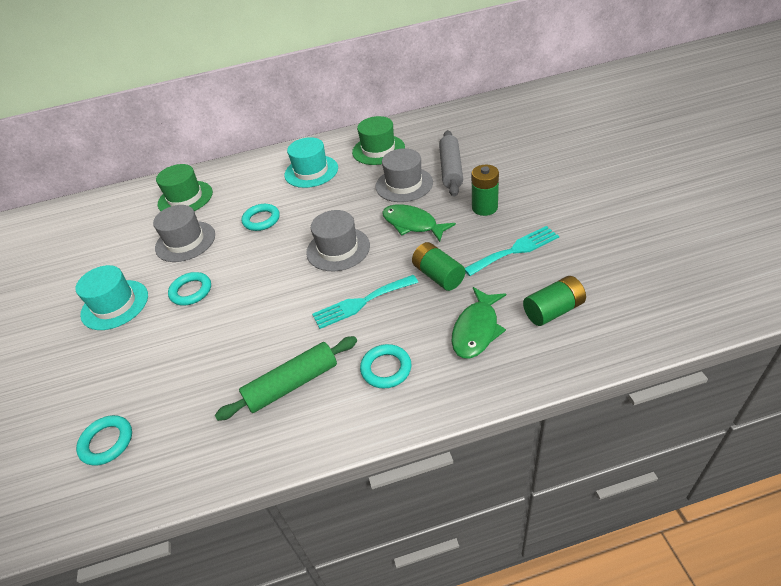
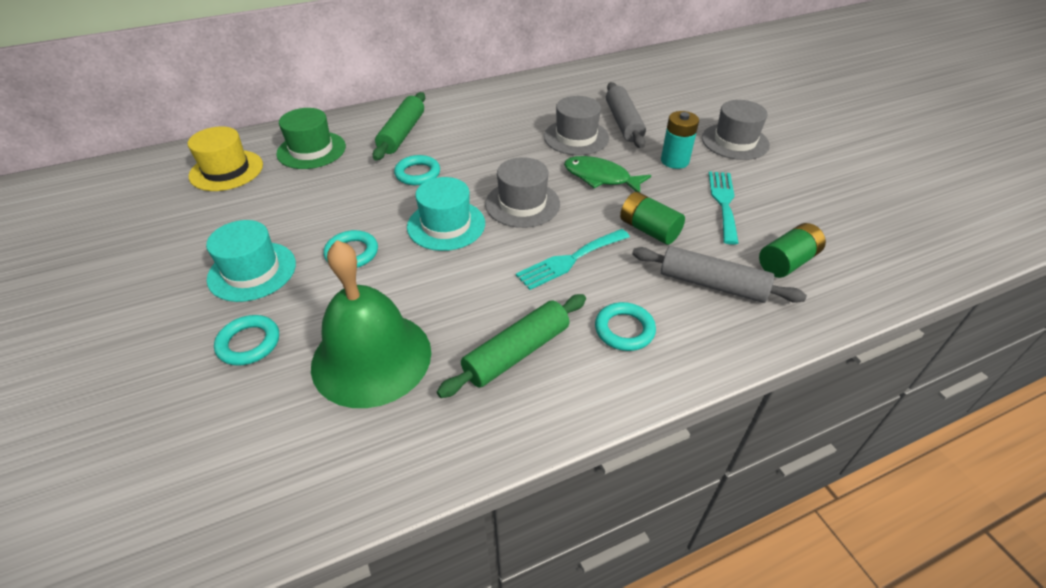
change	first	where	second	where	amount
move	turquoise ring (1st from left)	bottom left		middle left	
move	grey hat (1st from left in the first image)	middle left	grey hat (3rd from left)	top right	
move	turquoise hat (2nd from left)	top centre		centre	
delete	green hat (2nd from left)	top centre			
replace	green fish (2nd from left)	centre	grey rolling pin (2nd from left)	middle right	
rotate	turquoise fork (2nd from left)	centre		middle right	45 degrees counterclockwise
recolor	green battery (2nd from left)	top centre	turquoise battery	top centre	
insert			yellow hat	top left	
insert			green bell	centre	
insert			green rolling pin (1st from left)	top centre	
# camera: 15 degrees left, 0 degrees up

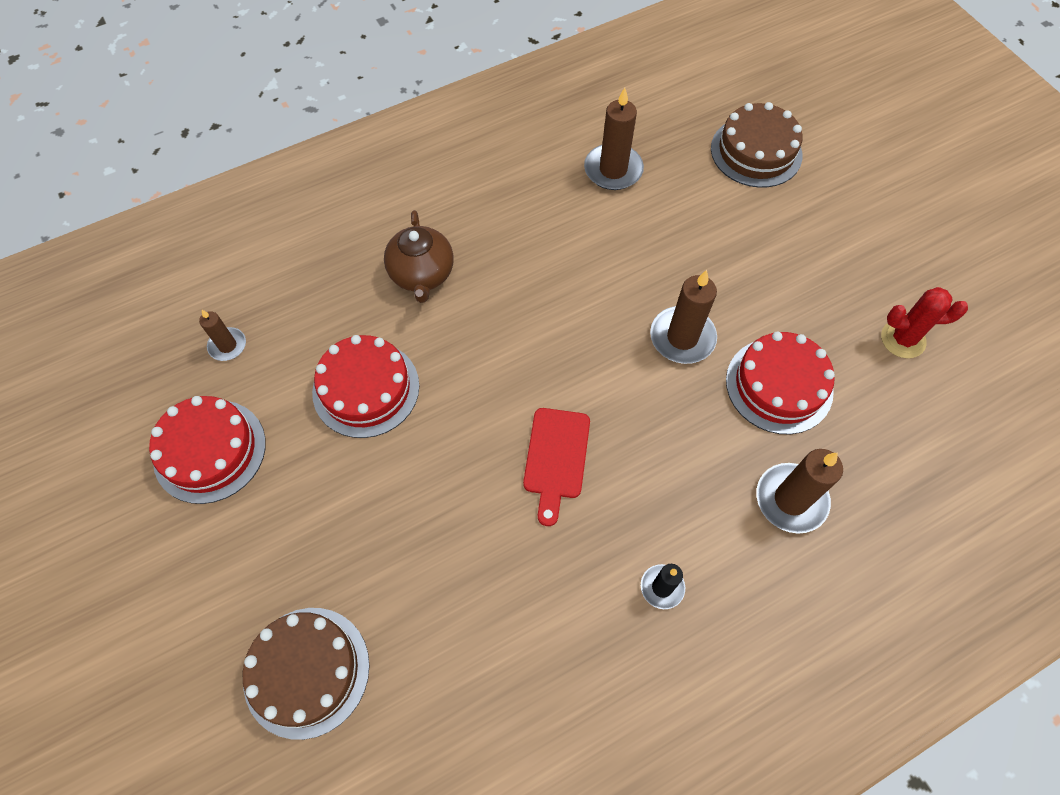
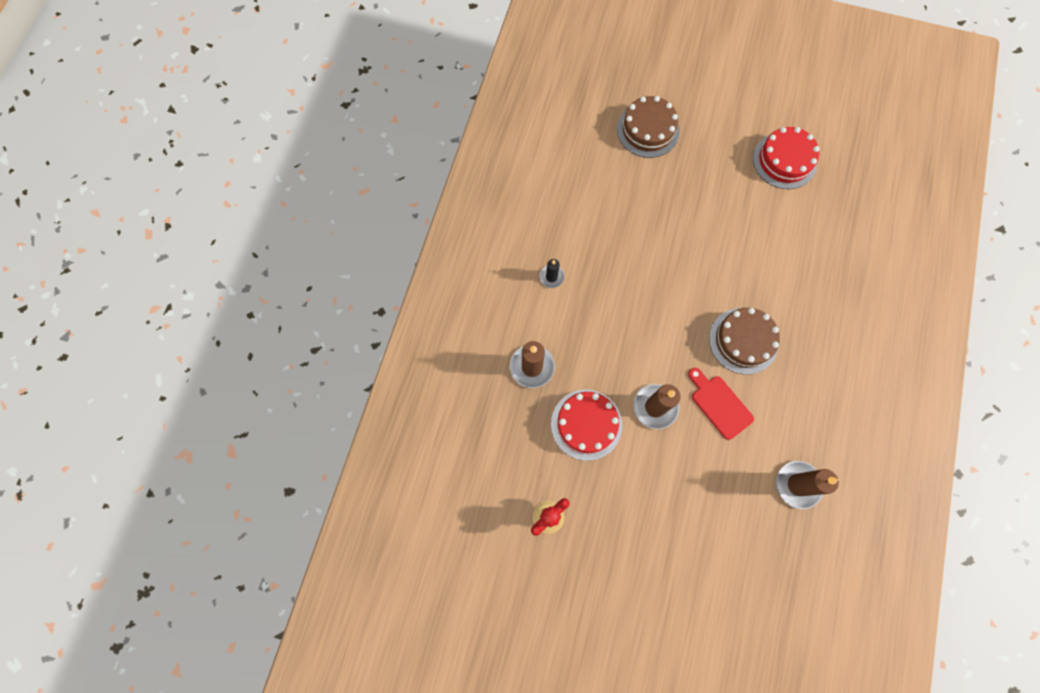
change	first	where	second	where	amount
delete	brown candle (1st from left)	middle left			
delete	red cake (2nd from left)	centre			
delete	brown teapot	top centre			
move	red cutting board	centre		middle right	
move	brown cake (2nd from left)	top right		middle right	
# camera: 135 degrees right, 10 degrees up

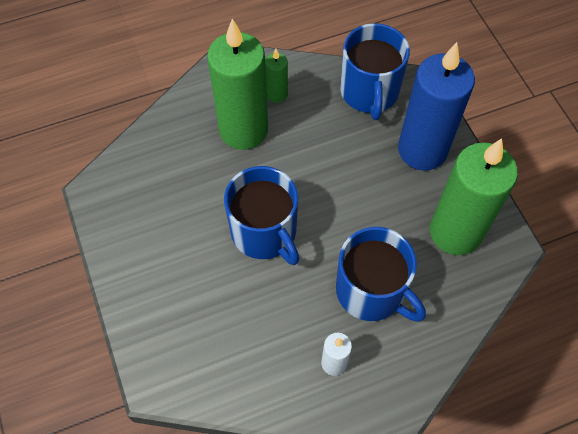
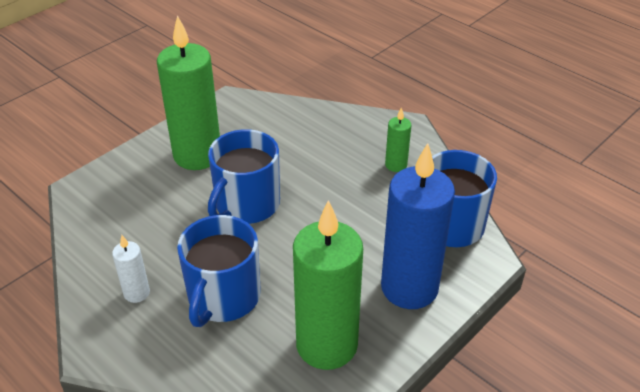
change	first	where	second	where	amount
move	green candle (1st from left)	top centre		top left	
# camera: 65 degrees right, 20 degrees down

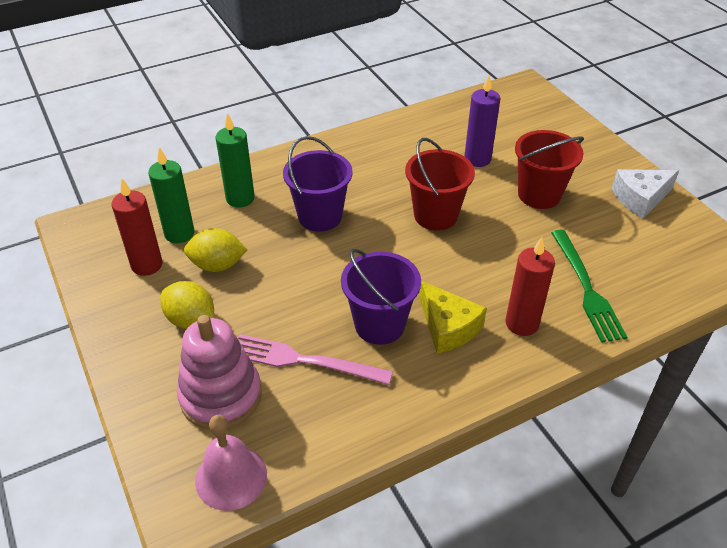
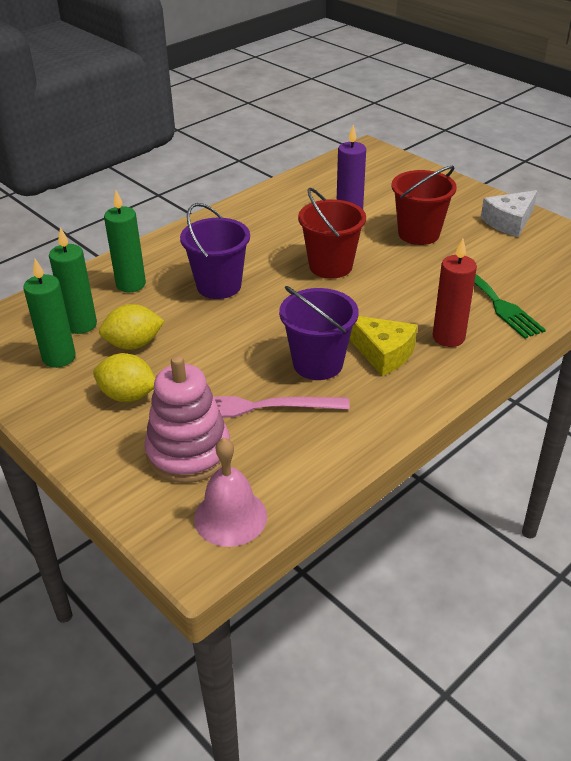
change	first	where	second	where	amount
recolor	red candle (1st from left)	middle left	green candle (1st from left)	middle left	
# camera: 15 degrees left, 5 degrees down

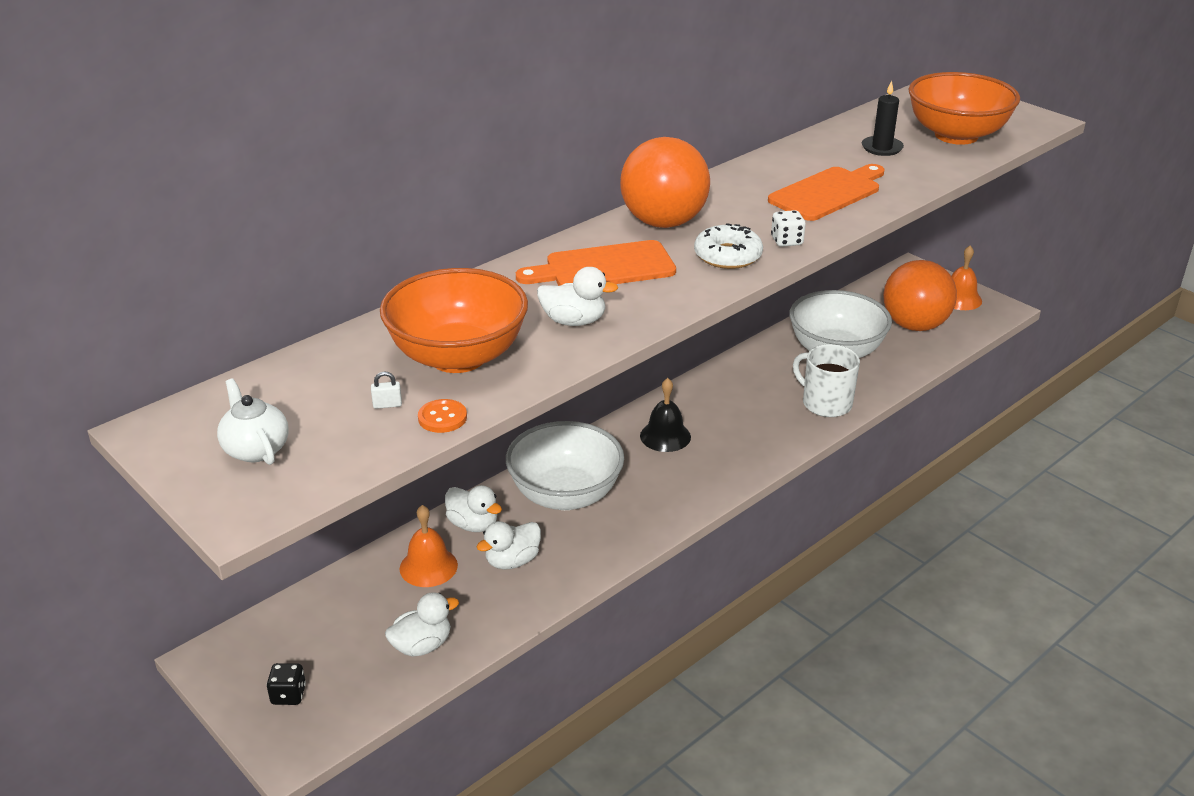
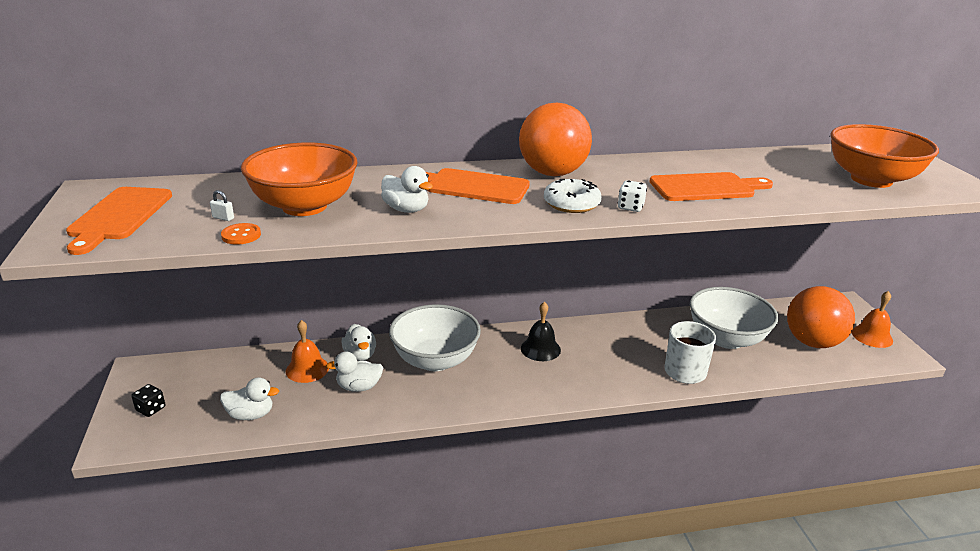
change	first	where	second	where	amount
replace	white teapot	middle left	orange cutting board (1st from left)	middle left	
delete	black candle	top right			
# camera: 30 degrees right, 5 degrees down

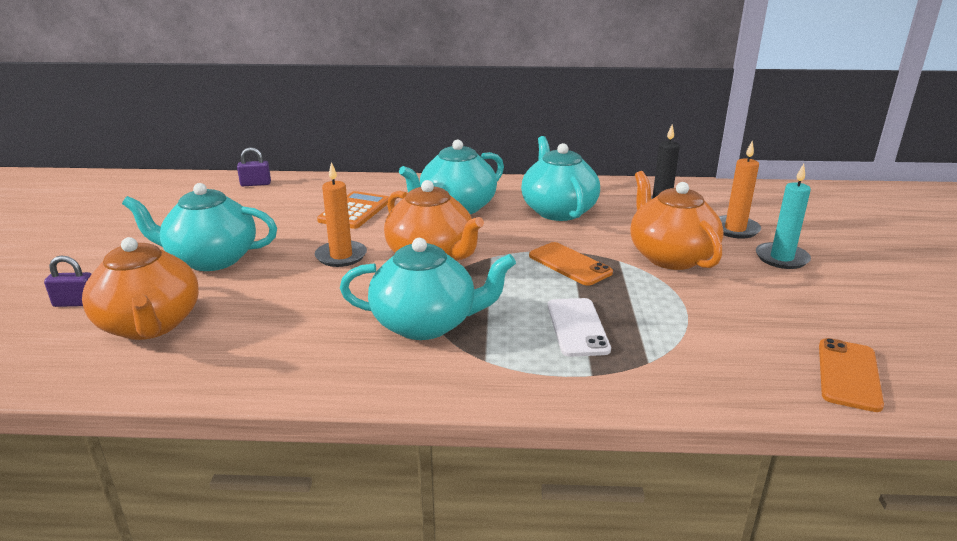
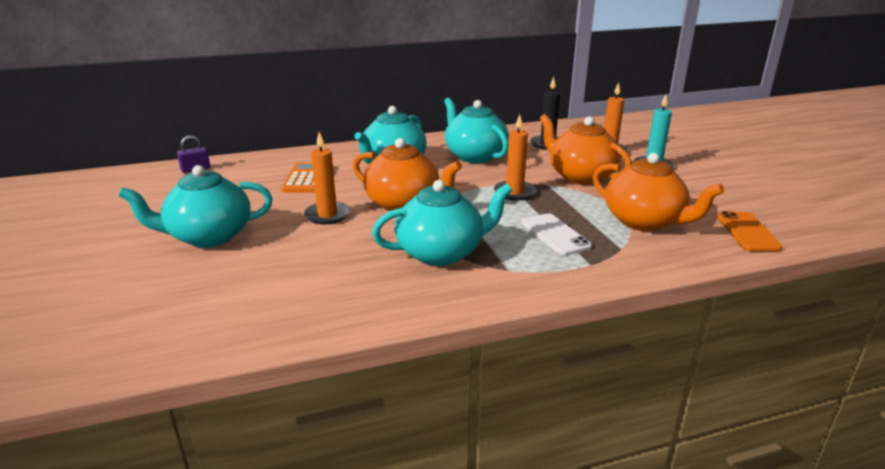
change	first	where	second	where	amount
delete	purple padlock (1st from left)	middle left			
move	orange teapot (1st from left in the first image)	middle left	orange teapot (3rd from left)	middle right	
replace	orange phone (1st from left)	centre	orange candle (2nd from left)	centre	
# camera: 20 degrees left, 0 degrees up

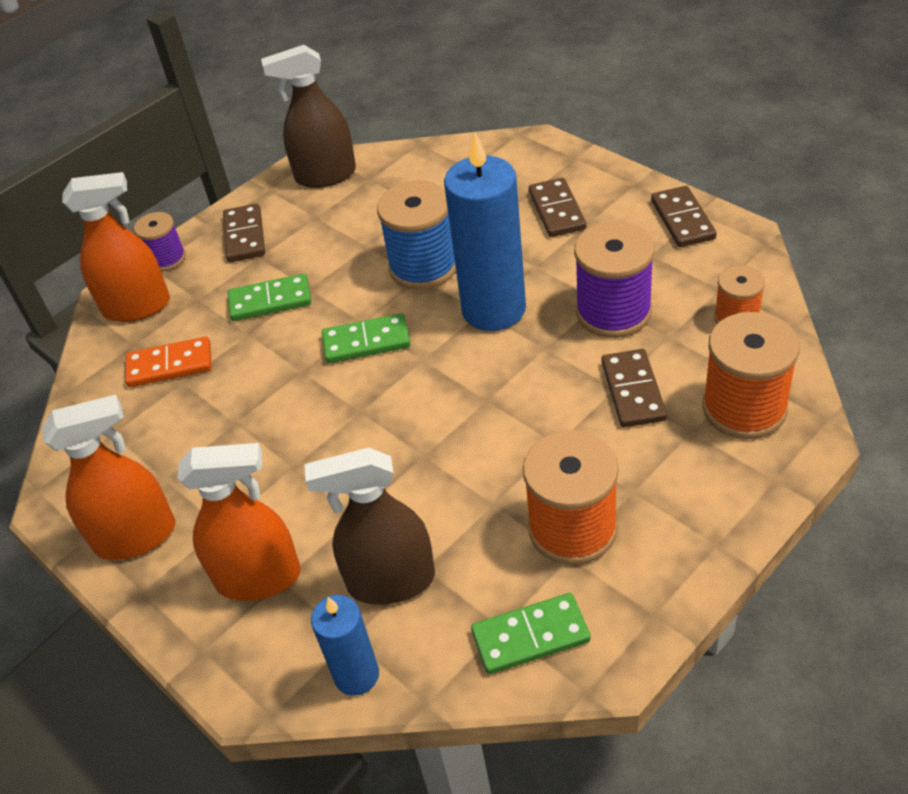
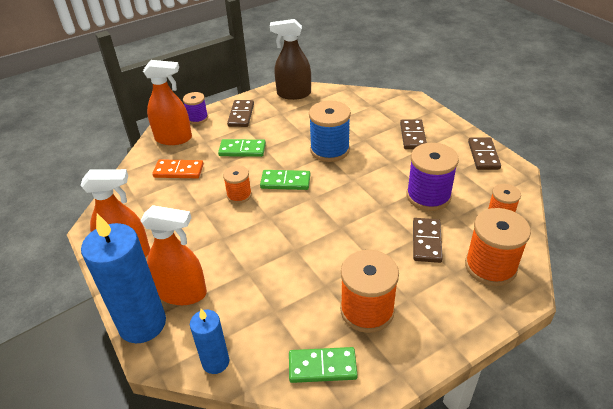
change	first	where	second	where	amount
delete	brown spray bottle (2nd from left)	centre			
move	blue candle (2nd from left in the first image)	top centre	blue candle (1st from left)	bottom left	
insert			orange spool (1st from left)	centre	
# camera: 10 degrees right, 5 degrees down

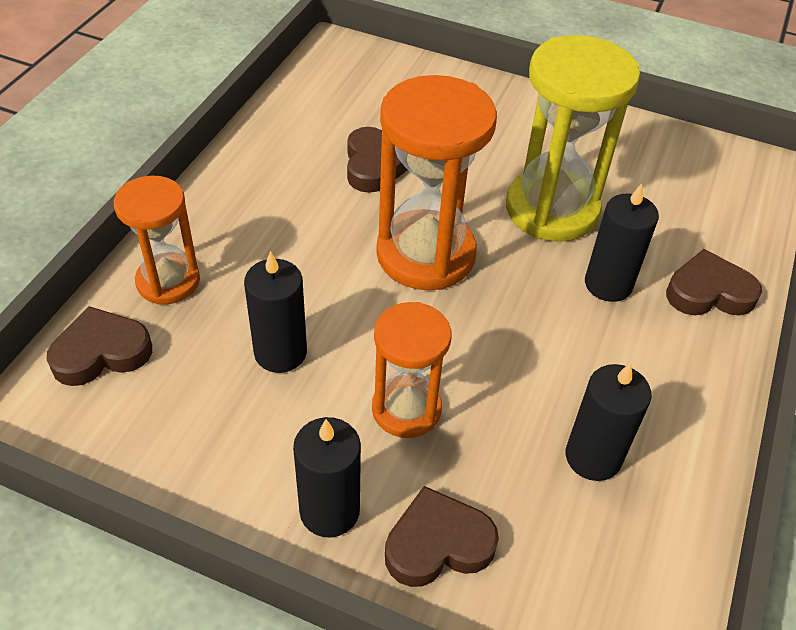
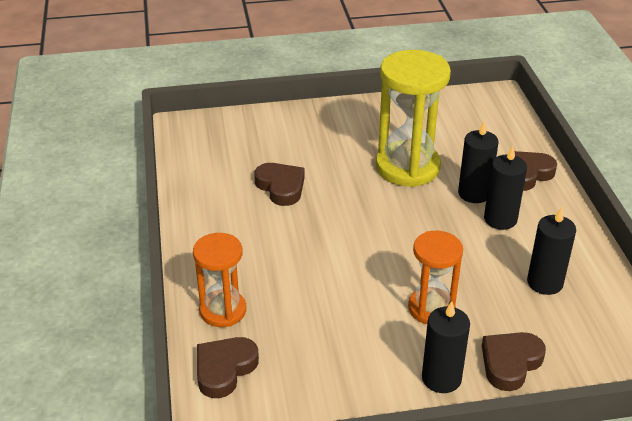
change	first	where	second	where	amount
move	black candle (1st from left in the first image)	centre	black candle (3rd from left)	middle right	
delete	orange hourglass (3rd from left)	top centre			
# camera: 30 degrees left, 10 degrees down

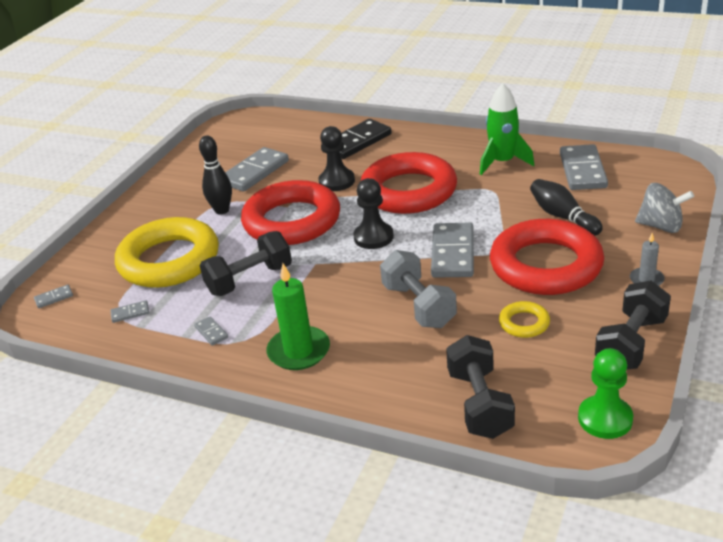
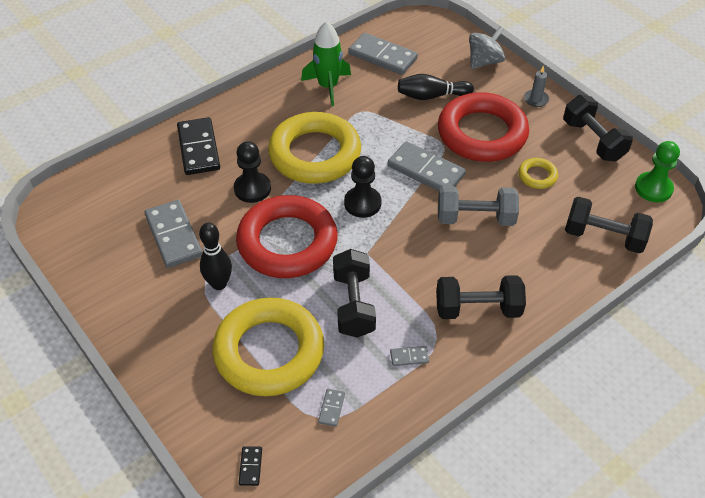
change	first	where	second	where	amount
recolor	grey domino (1st from left)	middle left	black domino (2nd from left)	bottom centre	
replace	green candle	centre	black dumbbell (2nd from left)	middle right	
recolor	red ring (2nd from left)	centre	yellow ring (2nd from left)	top centre	
# camera: 65 degrees left, 15 degrees up

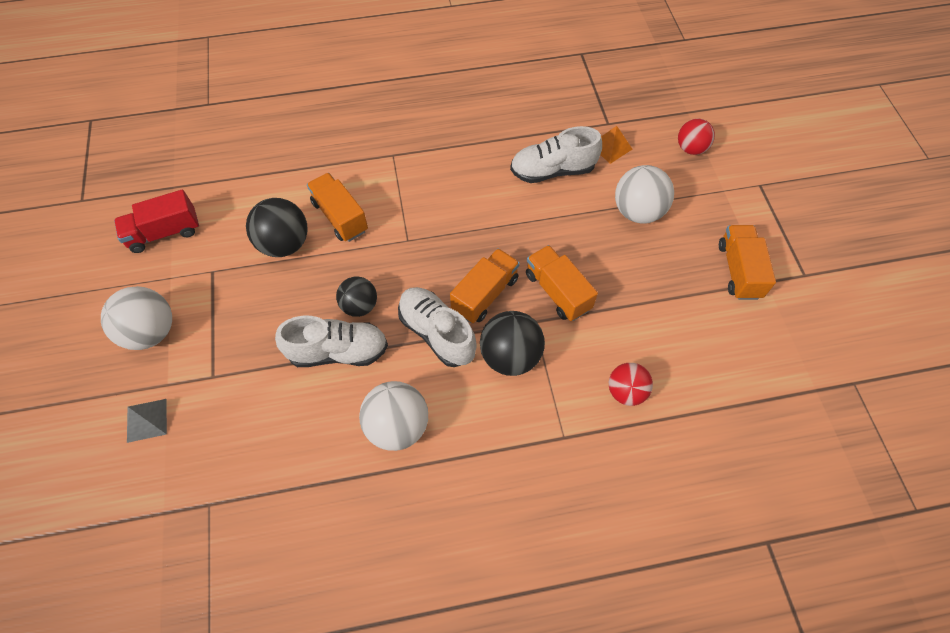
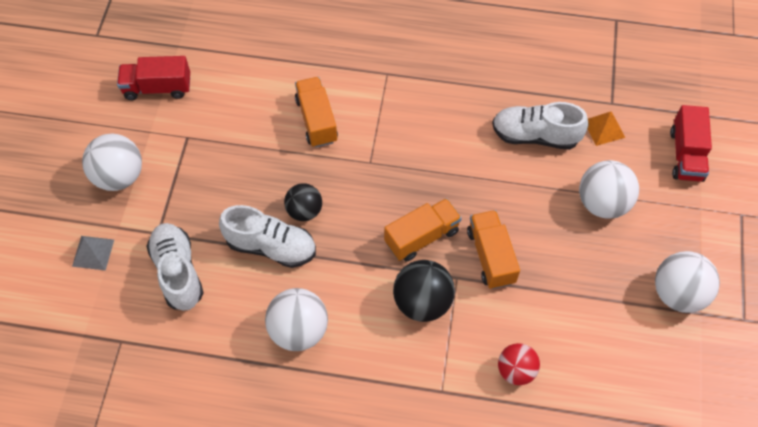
change	first	where	second	where	amount
delete	black ball (1st from left)	middle left			
move	white shoe (2nd from left in the first image)	centre	white shoe (1st from left)	middle left	
replace	red ball (2nd from left)	top right	red truck (2nd from left)	middle right	
replace	orange truck (4th from left)	middle right	white ball (4th from left)	middle right	
# camera: 20 degrees right, 0 degrees up

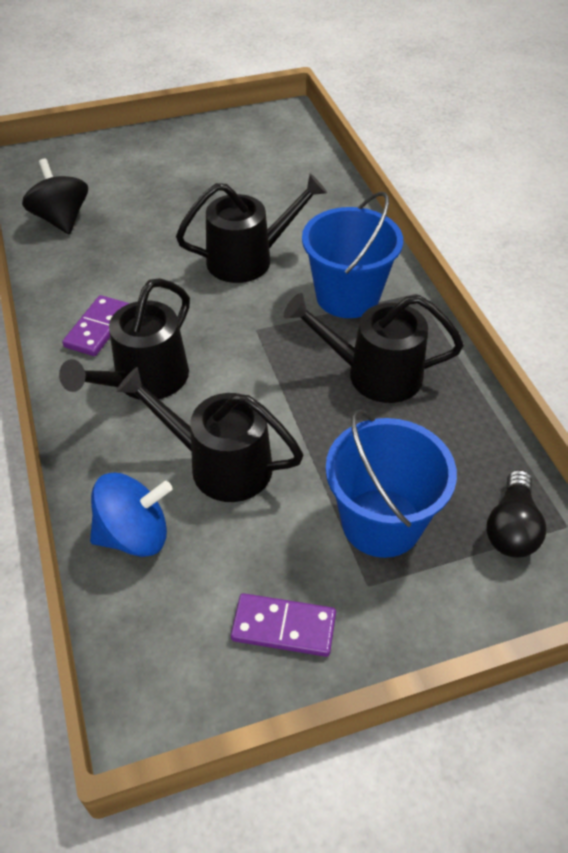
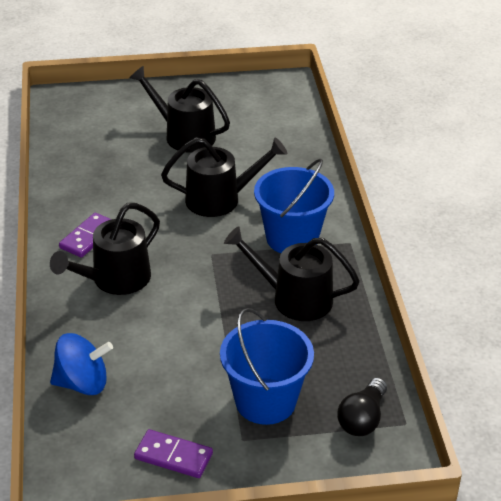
change	first	where	second	where	amount
delete	black spinning top	top left			
move	black watering can (2nd from left)	centre		top centre	
# camera: 10 degrees right, 10 degrees down

